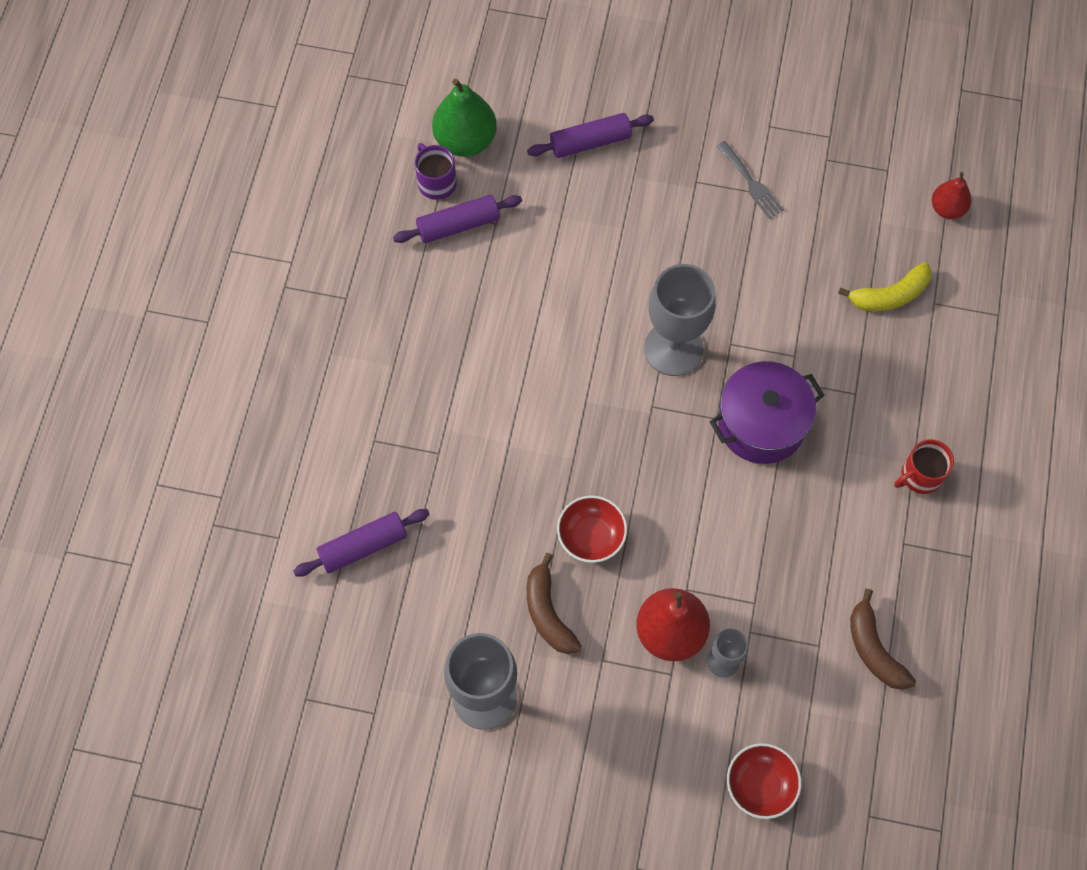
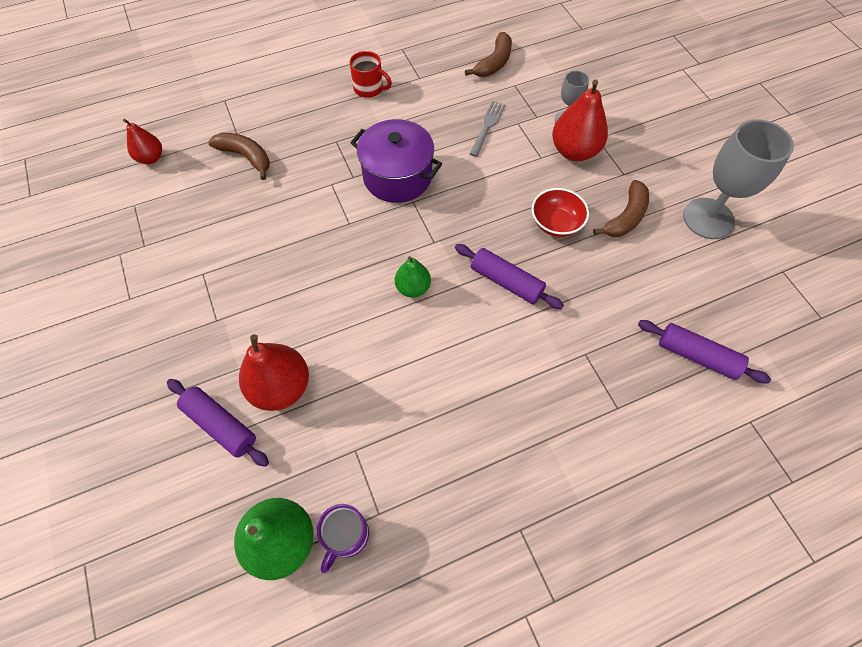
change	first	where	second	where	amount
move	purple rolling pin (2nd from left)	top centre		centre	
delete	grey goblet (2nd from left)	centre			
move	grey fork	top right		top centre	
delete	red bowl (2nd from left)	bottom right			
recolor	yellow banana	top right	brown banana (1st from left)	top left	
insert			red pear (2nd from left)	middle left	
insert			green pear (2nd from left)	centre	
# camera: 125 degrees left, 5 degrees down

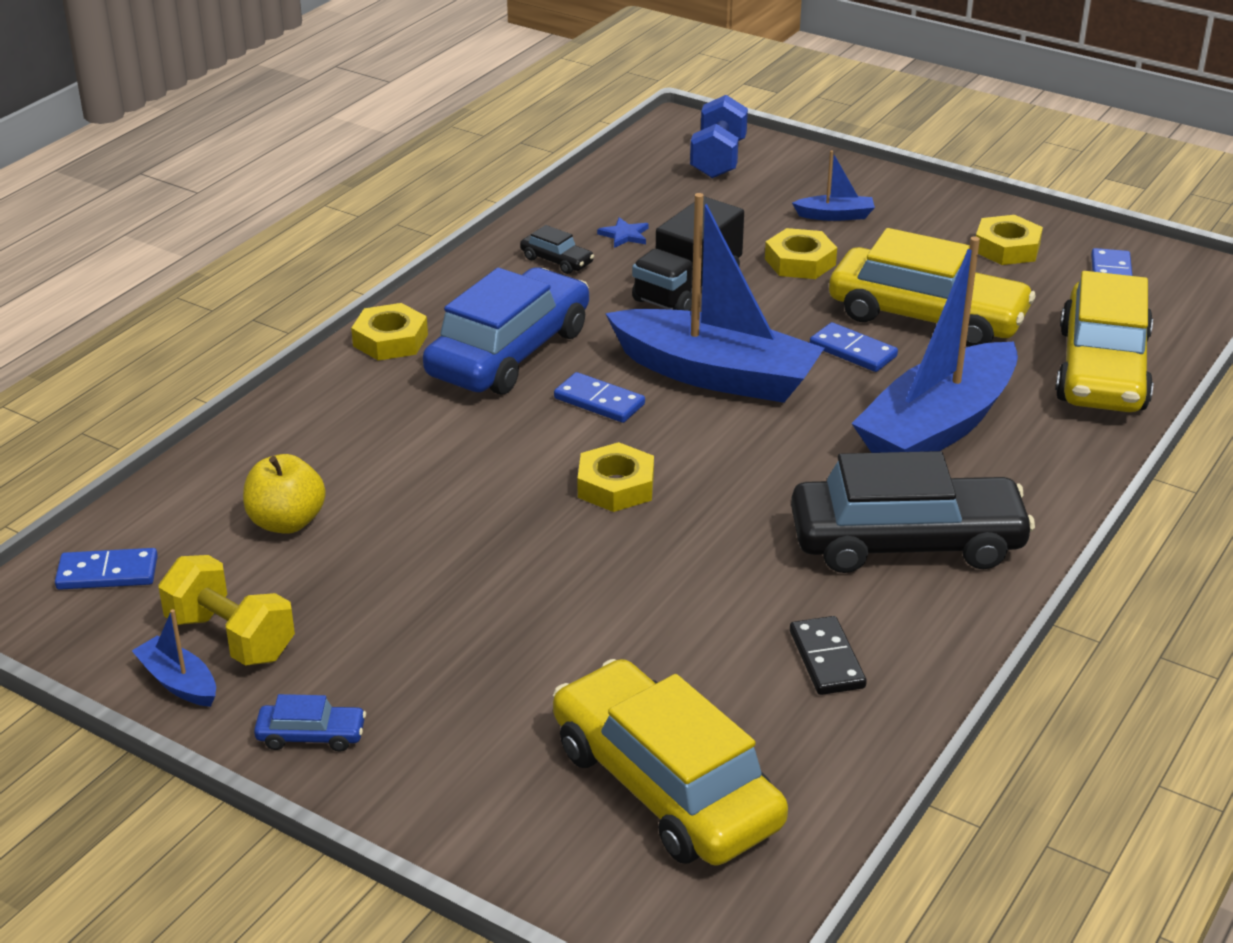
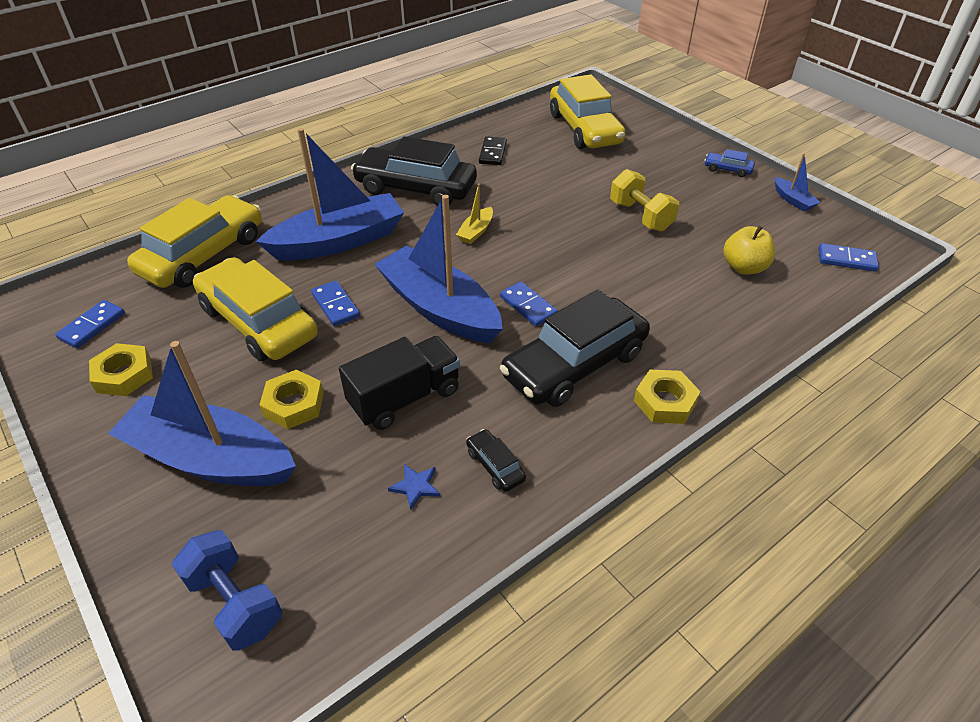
change	first	where	second	where	amount
move	yellow dumbbell	middle left		top centre	
recolor	blue car (2nd from left)	centre	black car (3rd from left)	centre	
delete	yellow nut (2nd from left)	centre			
rotate	blue dumbbell	top centre		bottom left	75 degrees counterclockwise
resize	blue boat (3rd from left in the first image)	top right	blue boat (1st from left)	middle left	x2.40
insert			yellow boat	top centre	
# camera: 160 degrees left, 10 degrees up

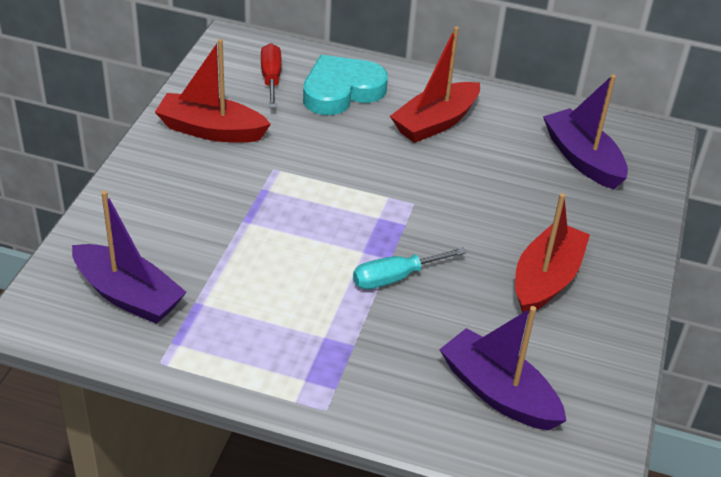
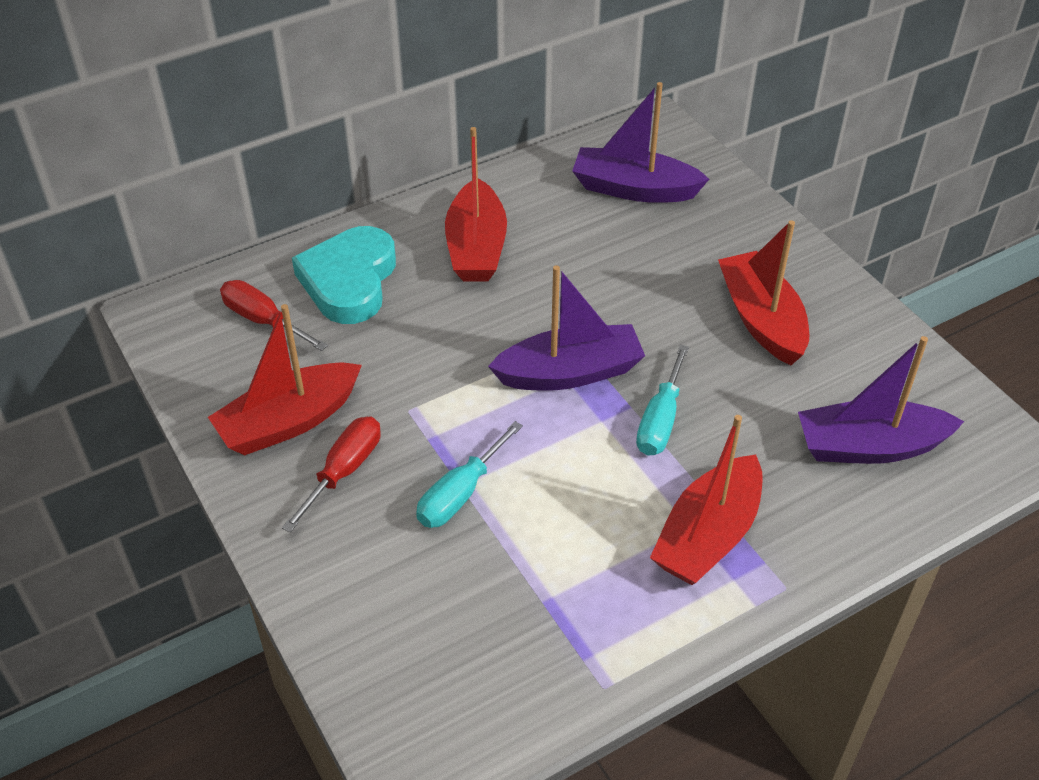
change	first	where	second	where	amount
move	purple boat (1st from left)	middle left		centre	
insert			red screwdriver (2nd from left)	middle left	
insert			turquoise screwdriver (1st from left)	centre	
insert			red boat (3rd from left)	middle right	
# camera: 45 degrees left, 5 degrees up

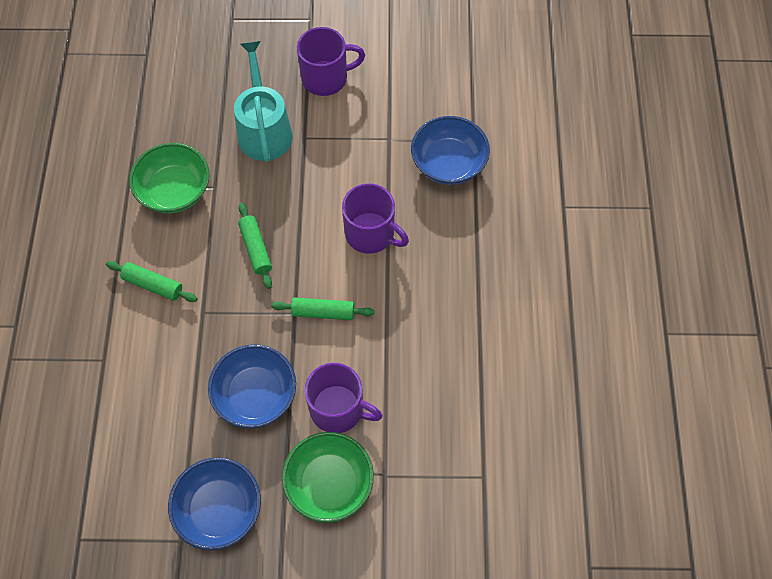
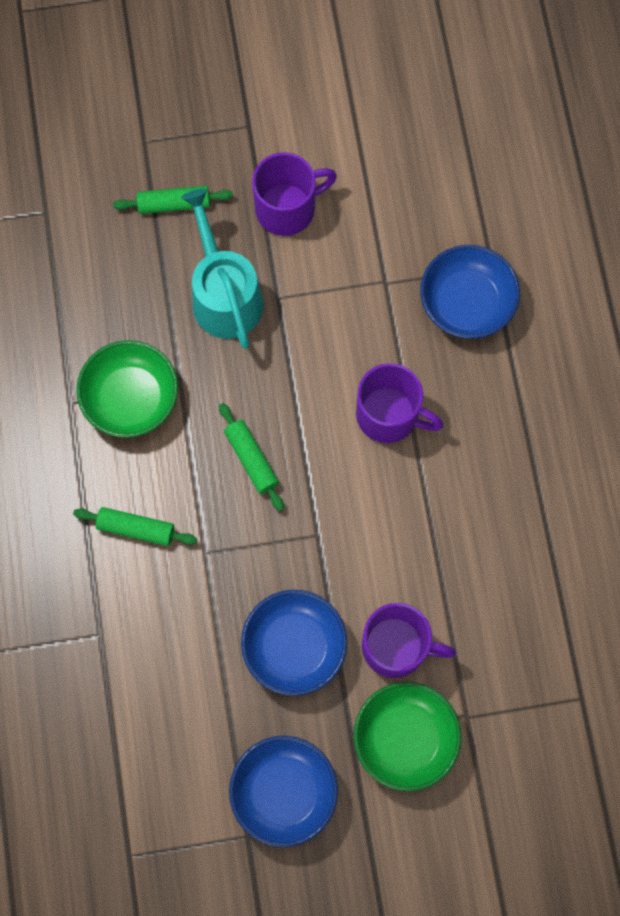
change	first	where	second	where	amount
move	green rolling pin (3rd from left in the first image)	centre	green rolling pin (2nd from left)	top left	
# camera: 10 degrees left, 10 degrees up

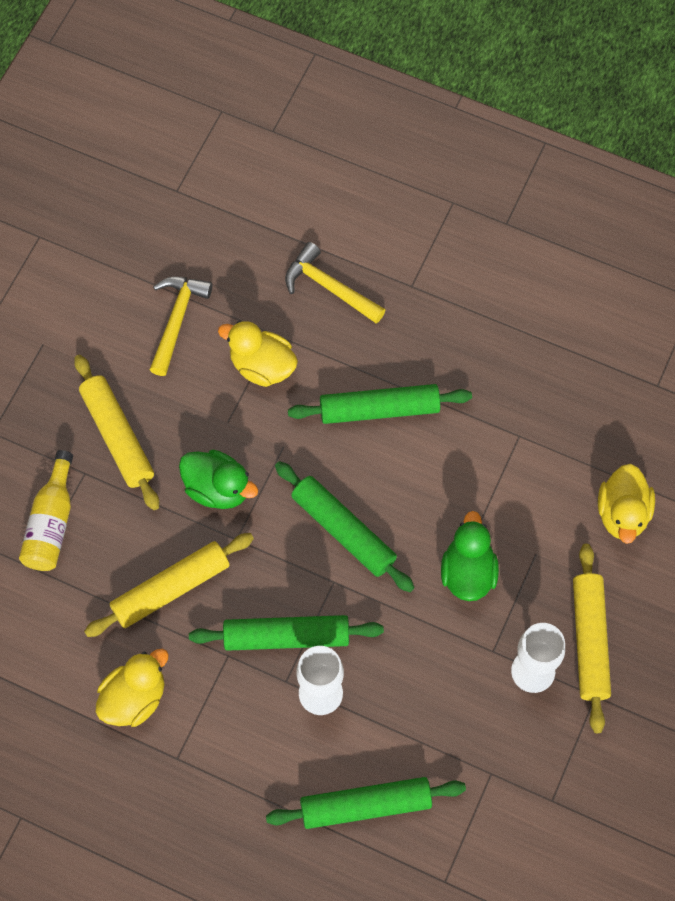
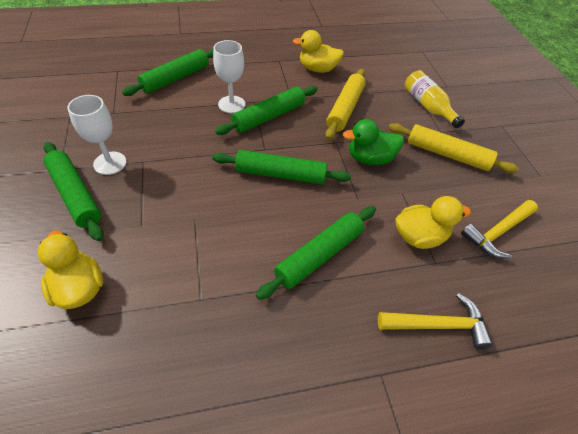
change	first	where	second	where	amount
rotate	yellow duck (1st from left in the first image)	bottom left	yellow duck (2nd from left)	top centre	90 degrees clockwise
rotate	yellow hammer (1st from left in the first image)	middle left	yellow hammer (2nd from left)	middle right	75 degrees clockwise
delete	green duck (2nd from left)	middle right			
recolor	yellow rolling pin (3rd from left)	bottom right	green rolling pin (1st from left)	middle left	
# camera: 140 degrees right, 15 degrees down

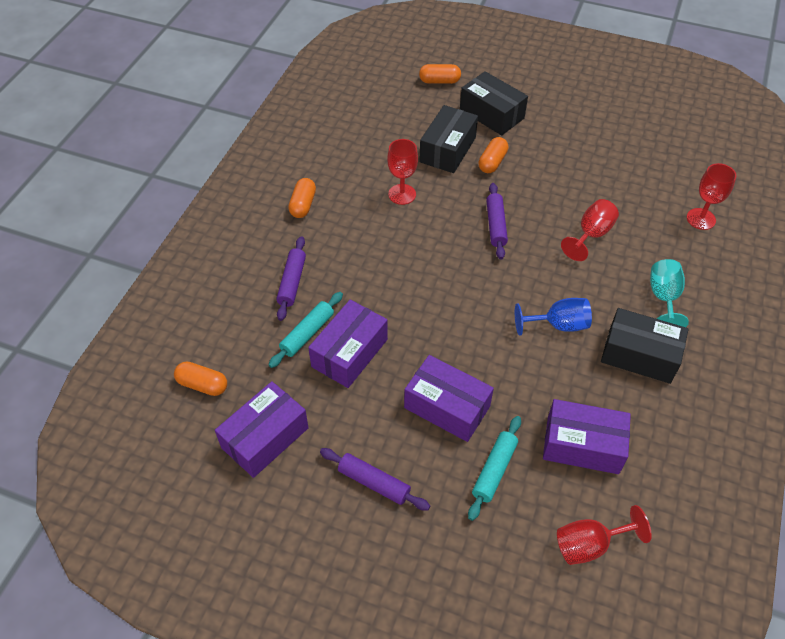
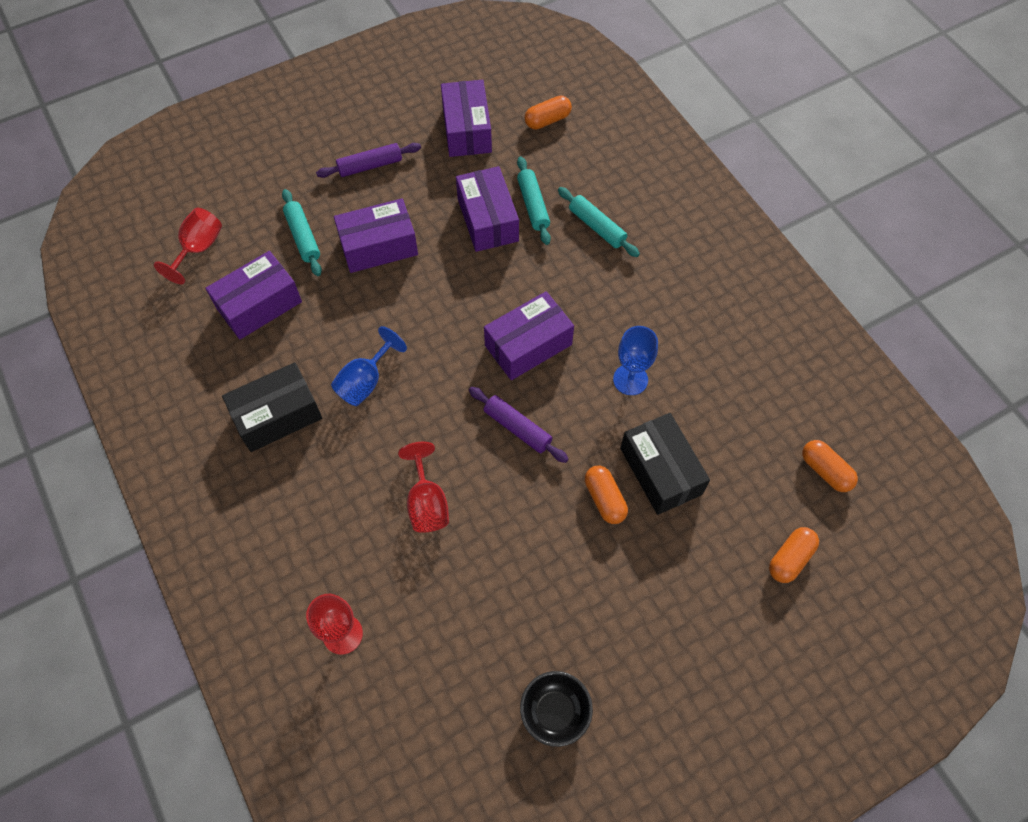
change	first	where	second	where	amount
recolor	purple rolling pin (1st from left)	centre	turquoise rolling pin (3rd from left)	top centre	
move	orange capsule (2nd from left in the first image)	top centre	orange capsule (4th from left)	middle right	
recolor	red goblet (1st from left)	top centre	blue goblet (2nd from left)	centre	
delete	black box (2nd from left)	top centre			
delete	turquoise goblet	middle right			
insert			purple box (5th from left)	centre	
insert			black bowl	bottom centre	
# camera: 130 degrees right, 10 degrees up

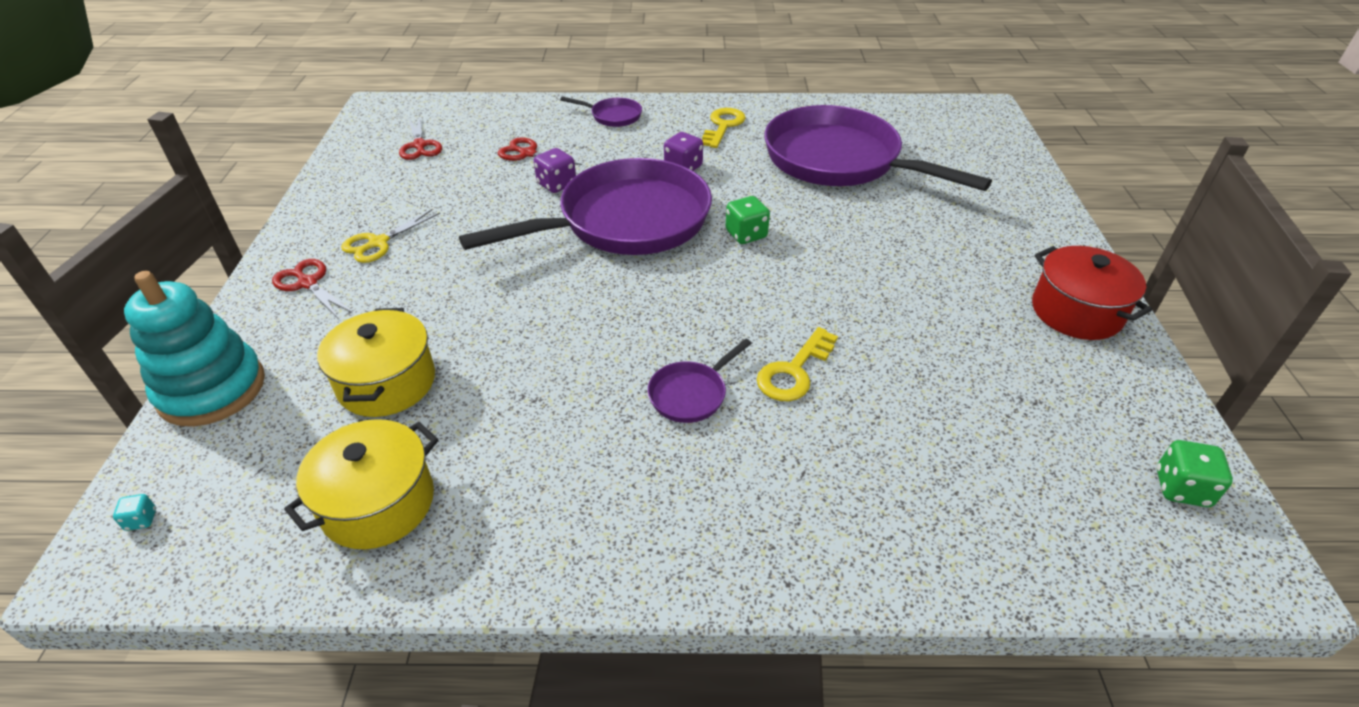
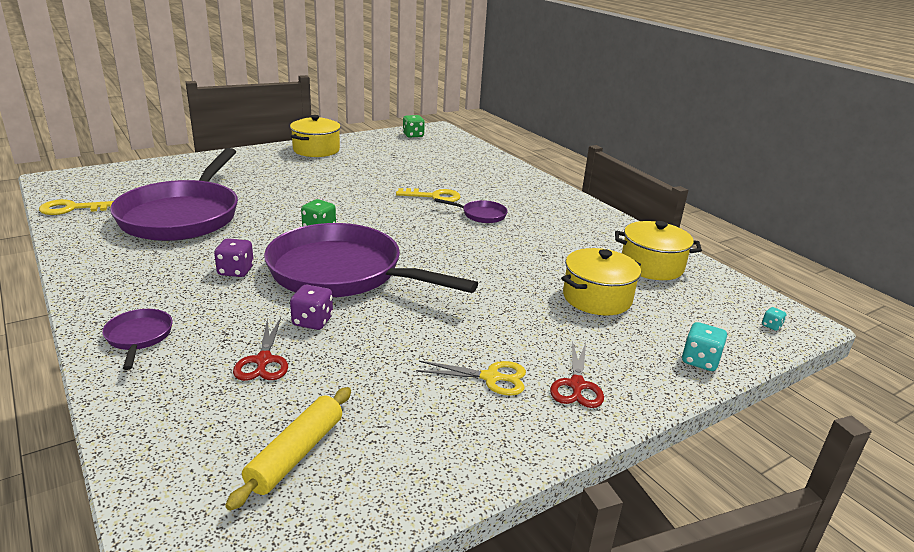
change	first	where	second	where	amount
replace	turquoise stacking toy	middle left	turquoise dice (1st from left)	middle right	
replace	red scissors (2nd from left)	top left	yellow rolling pin	bottom left	
move	yellow key (1st from left)	top centre		middle left	
recolor	red pot	middle right	yellow pot (1st from left)	top centre	
# camera: 125 degrees left, 15 degrees down

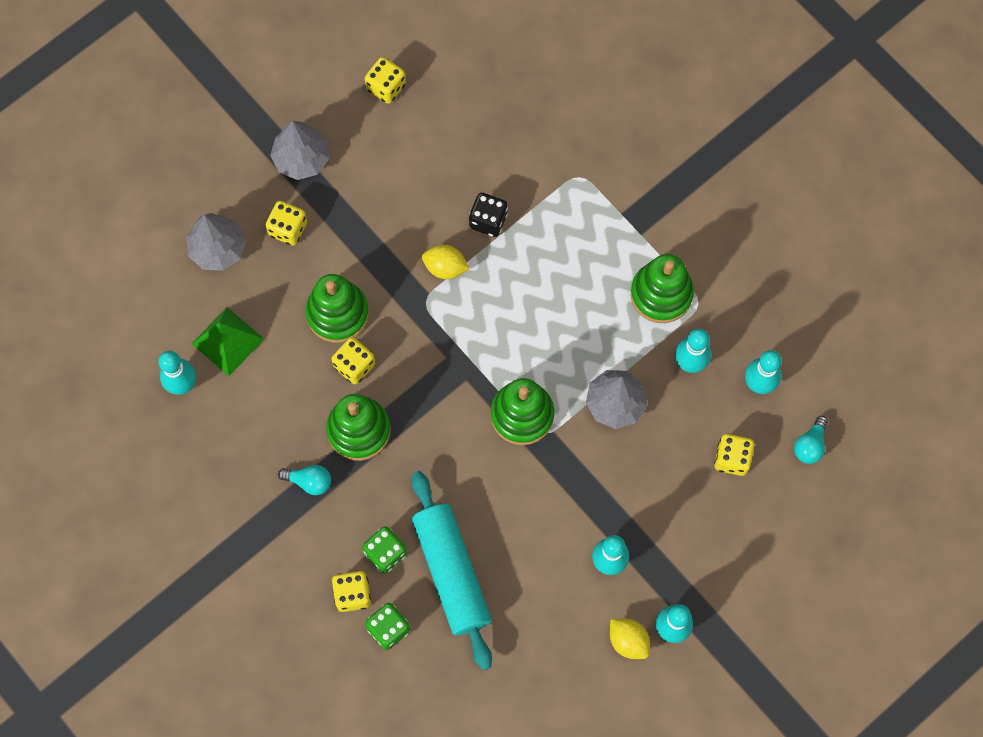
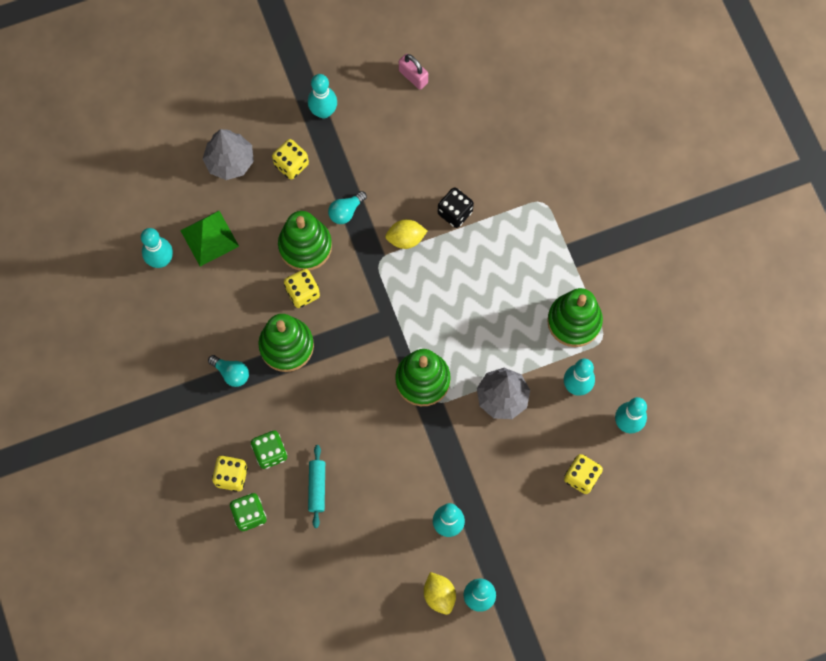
change	first	where	second	where	amount
replace	grey tree (2nd from left)	top left	turquoise bowling pin (2nd from left)	top centre	
replace	yellow dice (4th from left)	top centre	pink padlock	top centre	
resize	turquoise rolling pin	bottom centre		bottom centre	x0.46
rotate	yellow lemon (1st from left)	centre		centre	45 degrees counterclockwise
move	turquoise light bulb (2nd from left)	middle right		top centre	
# camera: 20 degrees right, 0 degrees up

